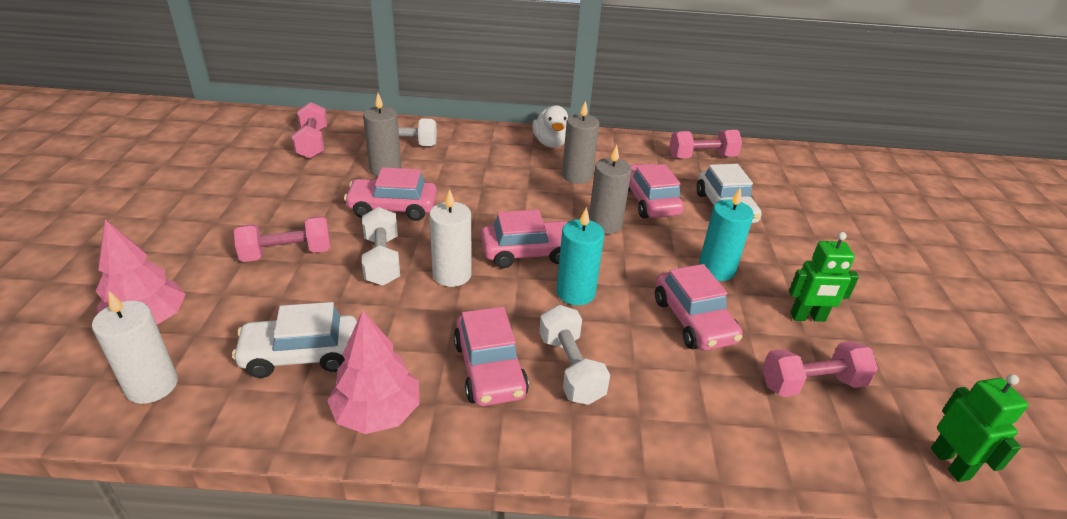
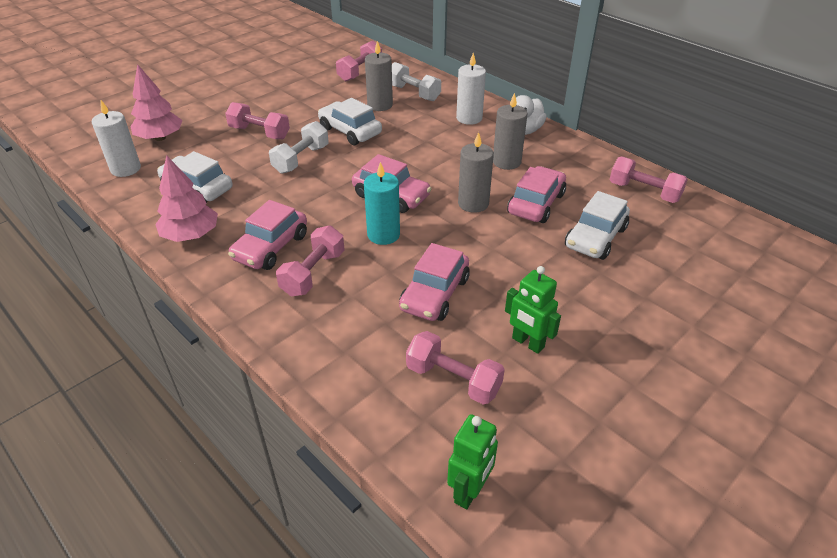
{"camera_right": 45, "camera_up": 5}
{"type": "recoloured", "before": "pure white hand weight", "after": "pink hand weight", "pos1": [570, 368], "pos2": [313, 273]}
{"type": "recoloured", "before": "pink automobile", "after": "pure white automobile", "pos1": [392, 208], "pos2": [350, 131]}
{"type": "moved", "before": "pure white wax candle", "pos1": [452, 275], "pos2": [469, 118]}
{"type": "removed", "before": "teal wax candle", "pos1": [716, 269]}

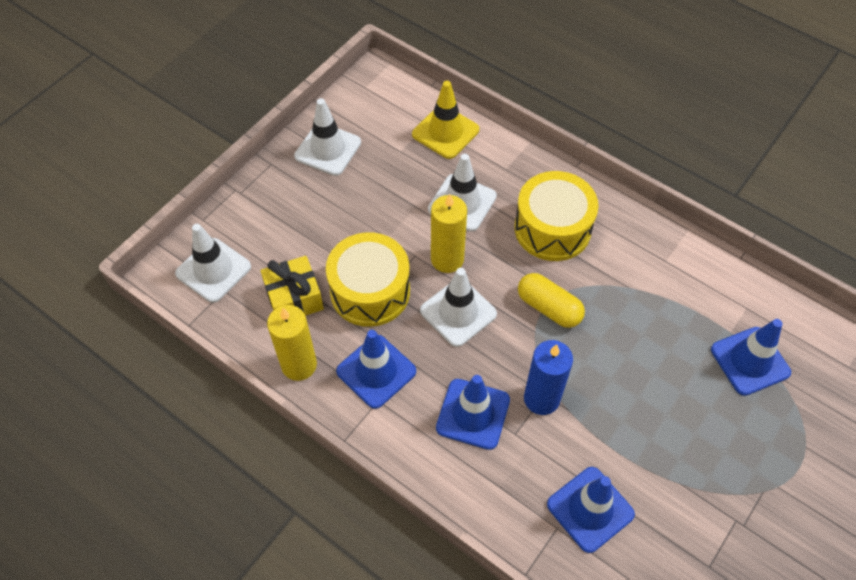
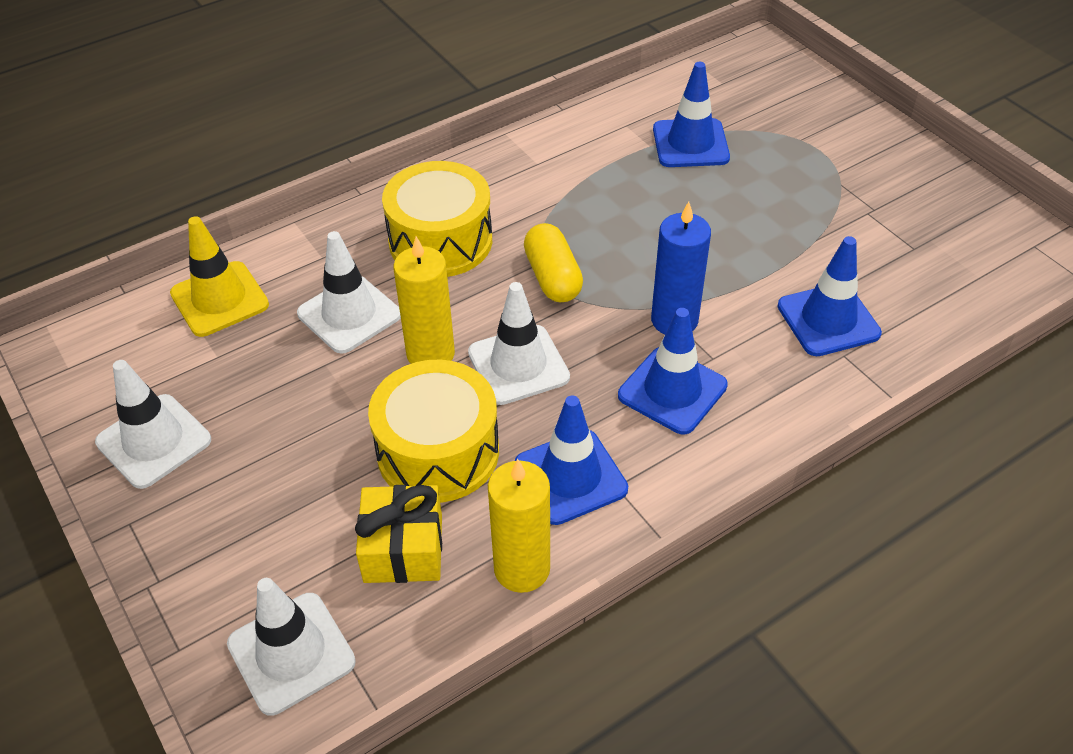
{"camera_right": -70, "camera_up": -10}
{"type": "turned", "before": "bright yellow pill", "pos1": [549, 308], "pos2": [552, 277], "turn": -75}

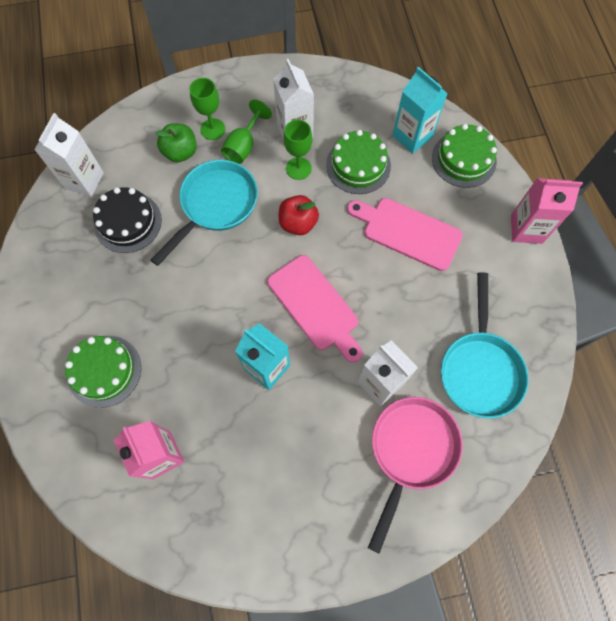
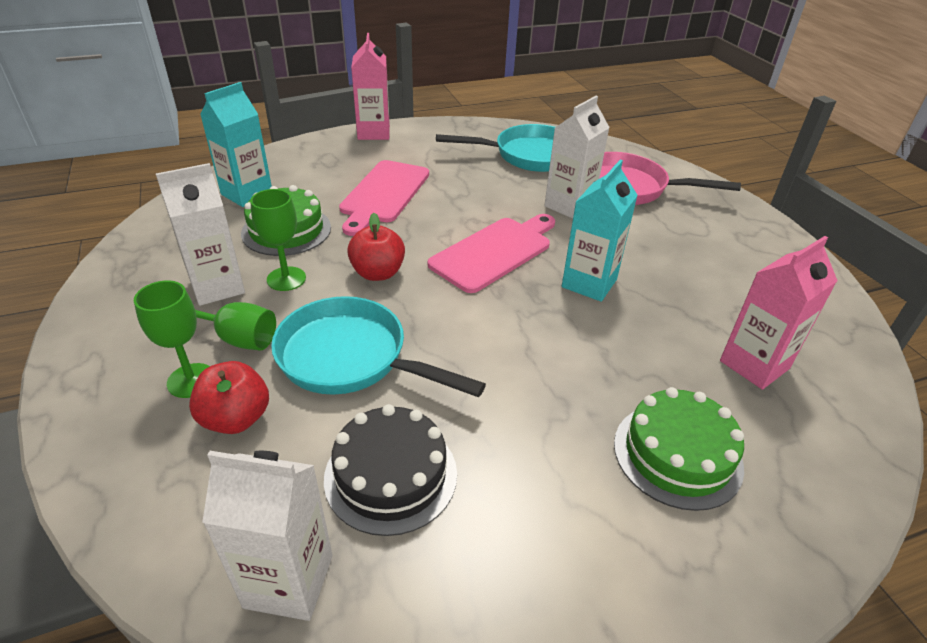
{"camera_right": -100, "camera_up": -30}
{"type": "recoloured", "before": "emerald apple", "after": "red apple", "pos1": [180, 152], "pos2": [236, 418]}
{"type": "removed", "before": "emerald cake", "pos1": [464, 159]}

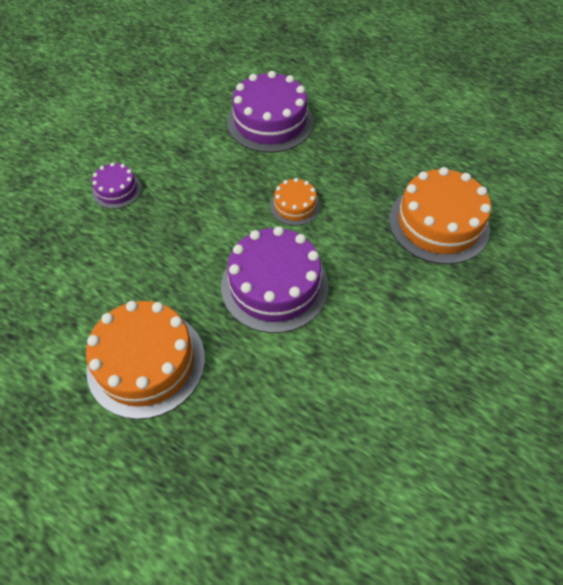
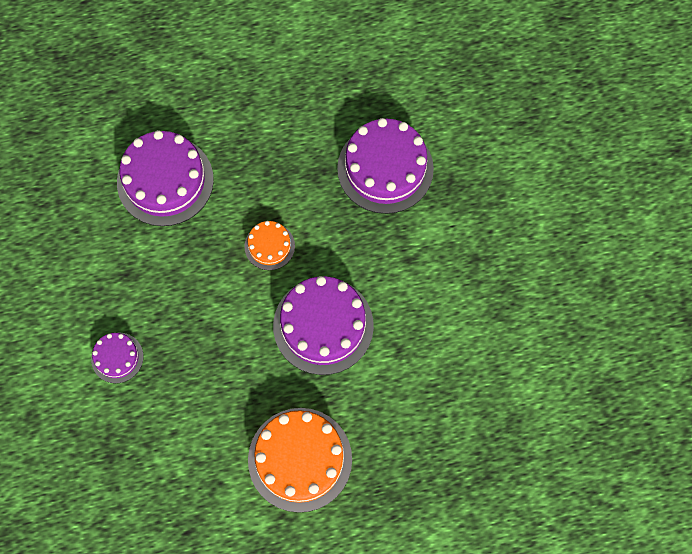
{"camera_right": -45, "camera_up": 15}
{"type": "recoloured", "before": "orange cake", "after": "violet cake", "pos1": [438, 223], "pos2": [385, 168]}

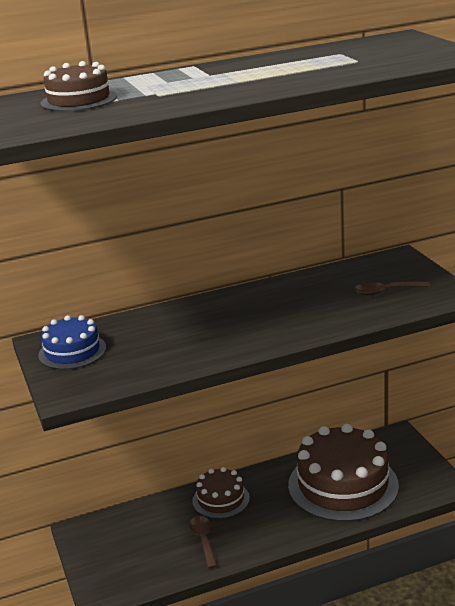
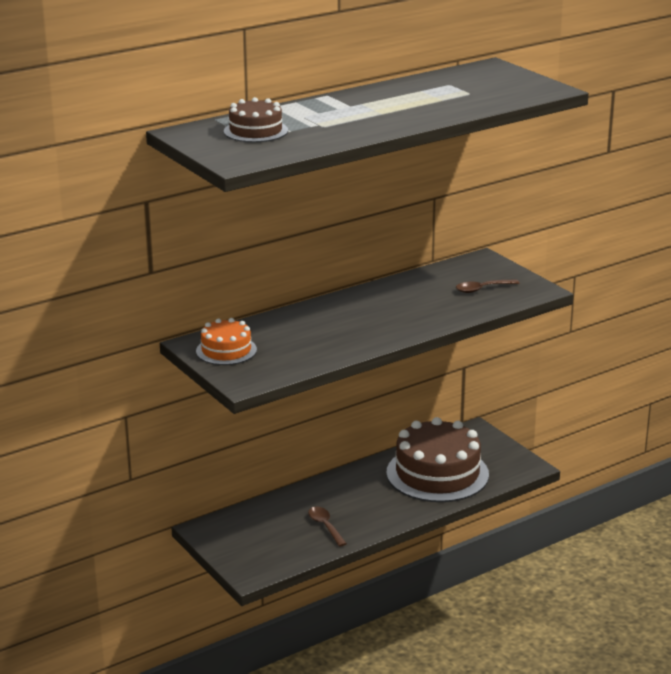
{"camera_right": -15, "camera_up": 0}
{"type": "recoloured", "before": "cobalt cake", "after": "orange cake", "pos1": [72, 351], "pos2": [226, 350]}
{"type": "removed", "before": "russet cake", "pos1": [221, 499]}

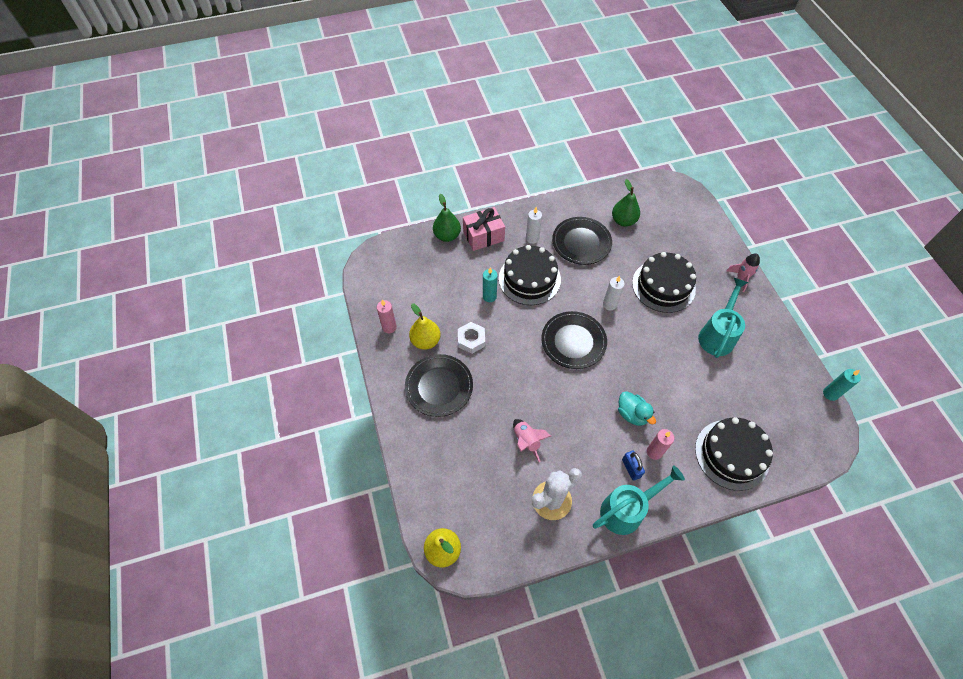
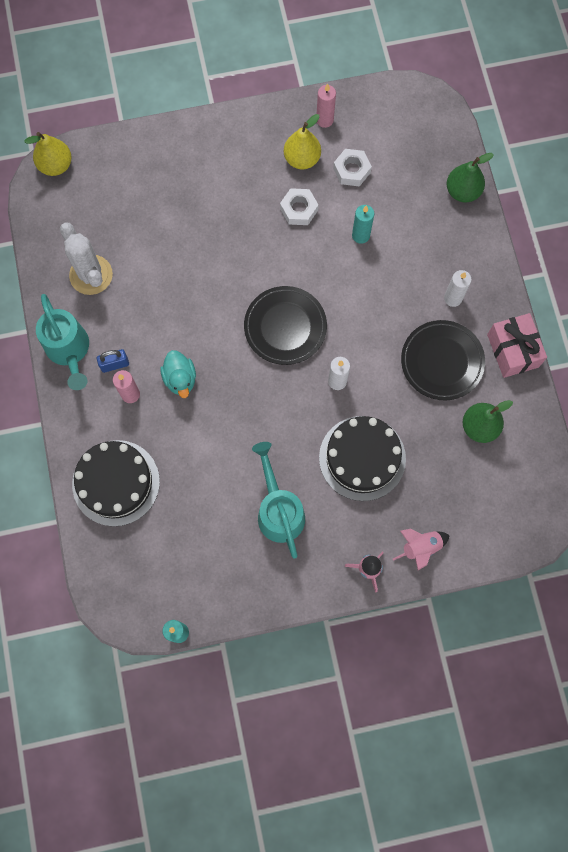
{"camera_right": 95, "camera_up": 15}
{"type": "turned", "before": "teal duck", "pos1": [632, 414], "pos2": [180, 379], "turn": -75}
{"type": "turned", "before": "teal sprinkling can", "pos1": [717, 335], "pos2": [279, 510], "turn": -135}
{"type": "added", "after": "pure white hexagon nut", "pos2": [351, 170]}
{"type": "moved", "before": "pink spaceship", "pos1": [526, 441], "pos2": [420, 547]}
{"type": "moved", "before": "pink gift", "pos1": [483, 236], "pos2": [512, 350]}
{"type": "removed", "before": "black flat dish", "pos1": [439, 387]}
{"type": "removed", "before": "black cake", "pos1": [529, 279]}

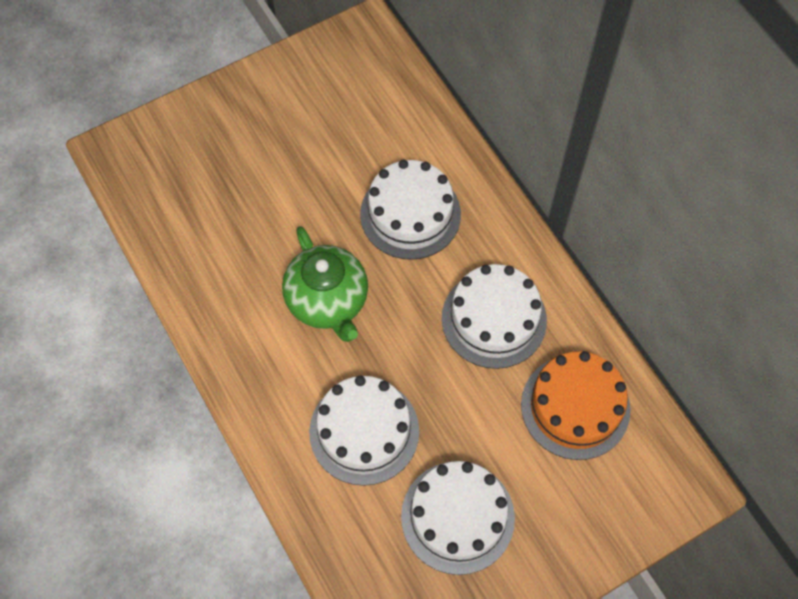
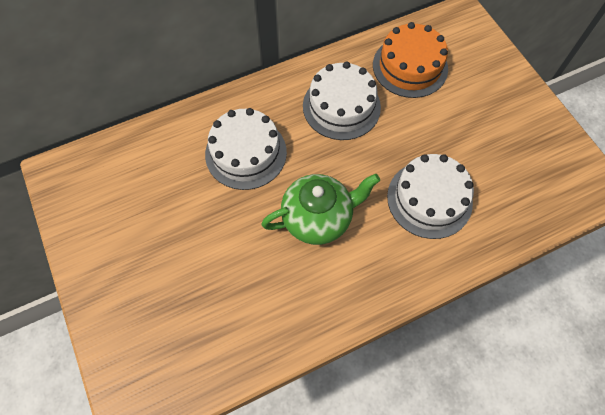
{"camera_right": -85, "camera_up": 0}
{"type": "removed", "before": "pure white cake", "pos1": [457, 517]}

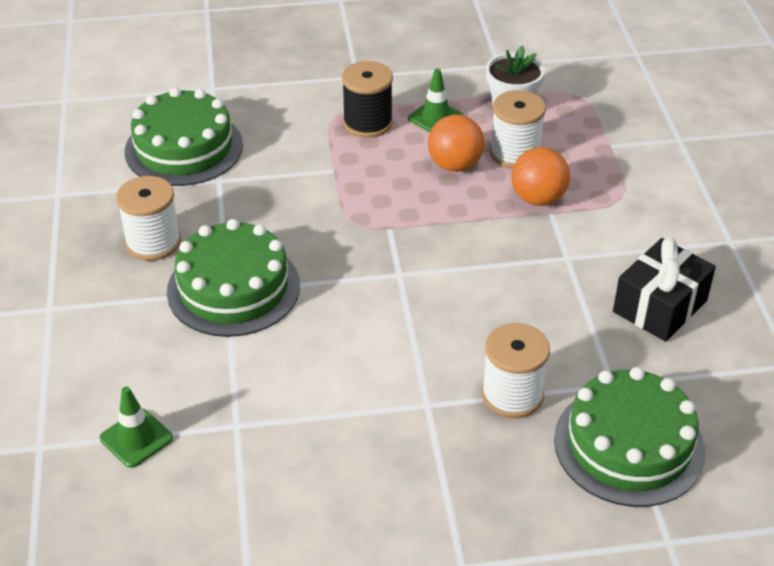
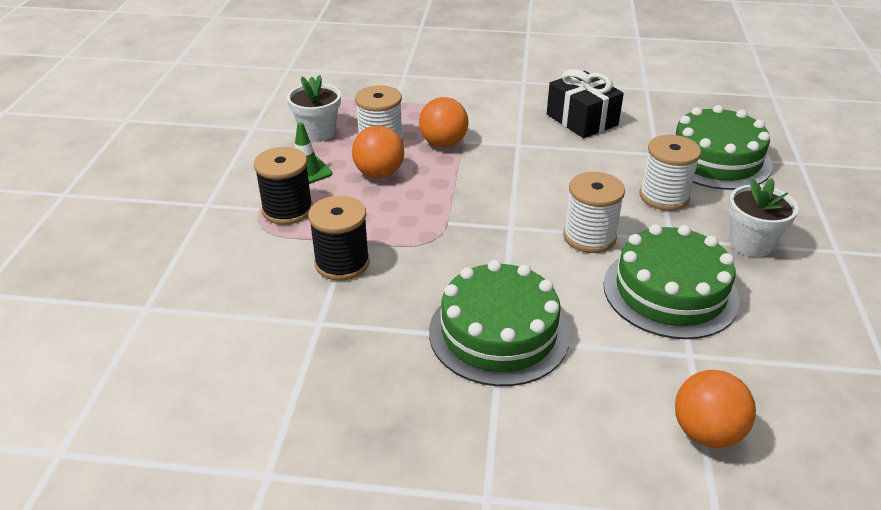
{"camera_right": -75, "camera_up": -5}
{"type": "added", "after": "black reel of thread", "pos2": [342, 263]}
{"type": "moved", "before": "pure white reel of thread", "pos1": [153, 242], "pos2": [589, 237]}
{"type": "moved", "before": "emerald cake", "pos1": [184, 148], "pos2": [670, 292]}
{"type": "replaced", "before": "emerald traffic cone", "after": "orange ball", "pos1": [136, 438], "pos2": [706, 432]}
{"type": "added", "after": "pure white potted plant", "pos2": [750, 243]}

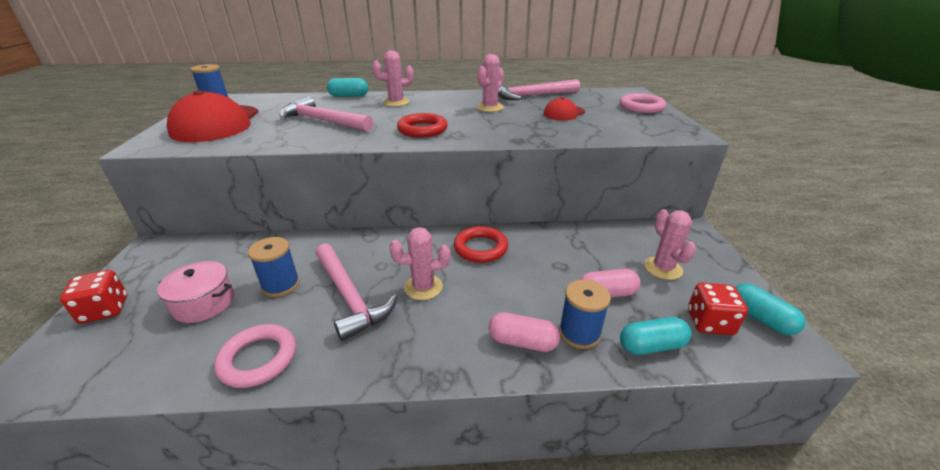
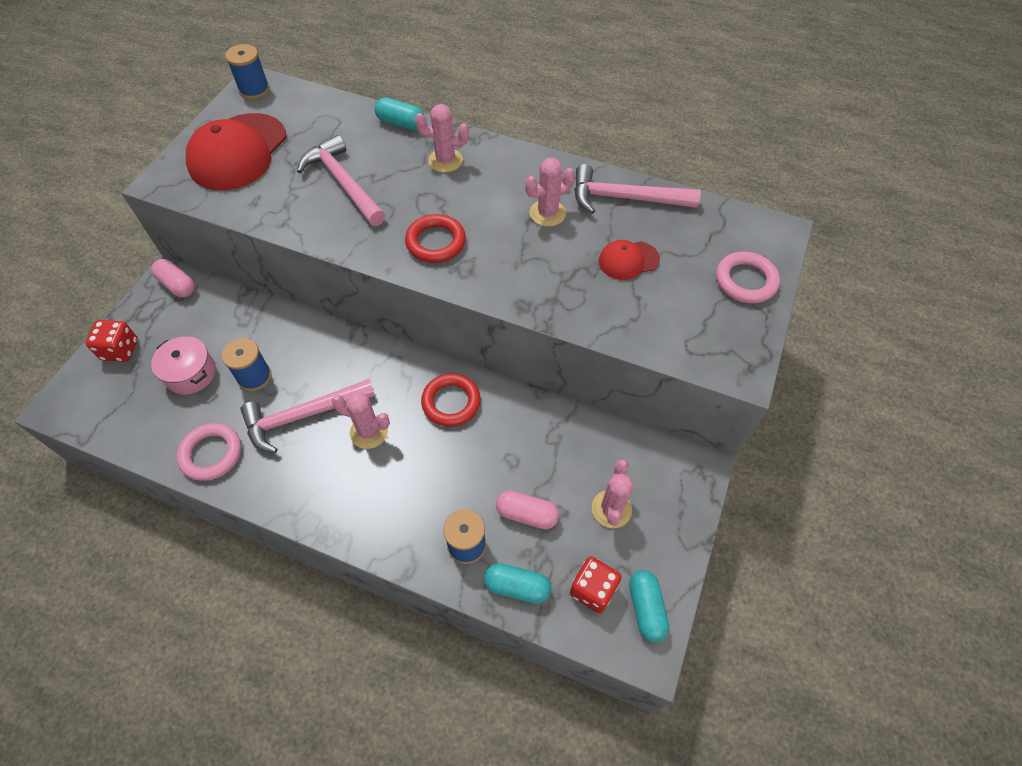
{"camera_right": 25, "camera_up": 25}
{"type": "moved", "before": "pink pill", "pos1": [522, 342], "pos2": [177, 285]}
{"type": "turned", "before": "pink hammer", "pos1": [349, 297], "pos2": [303, 416], "turn": 75}

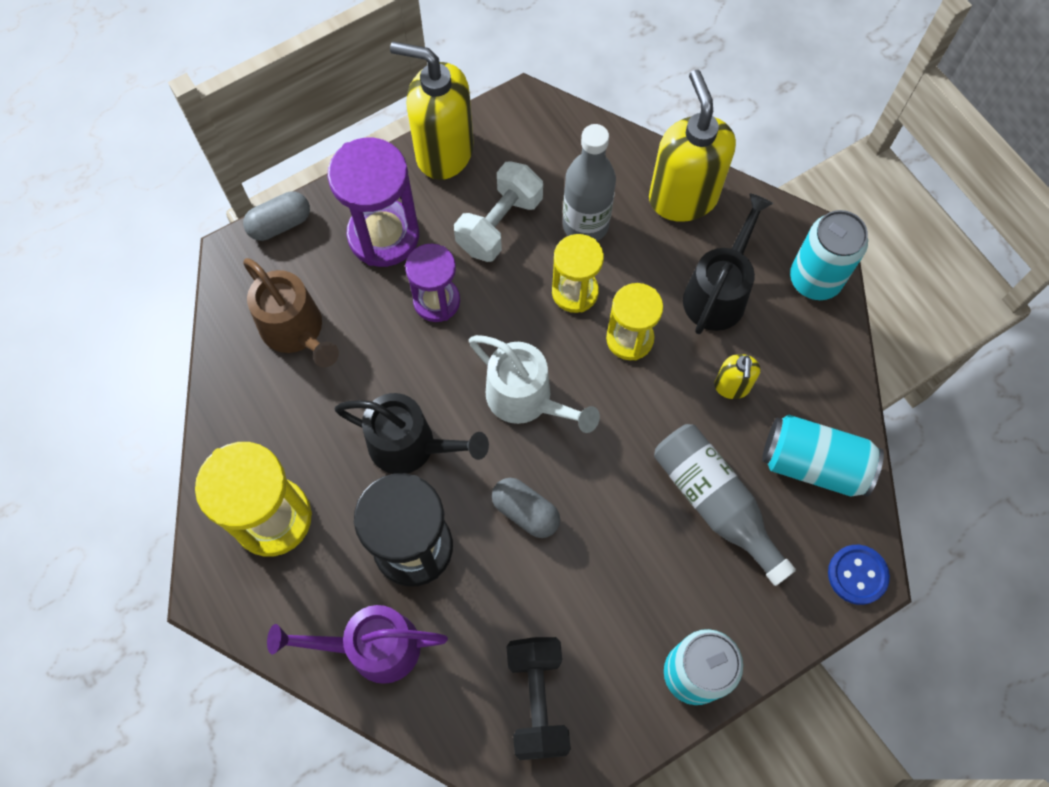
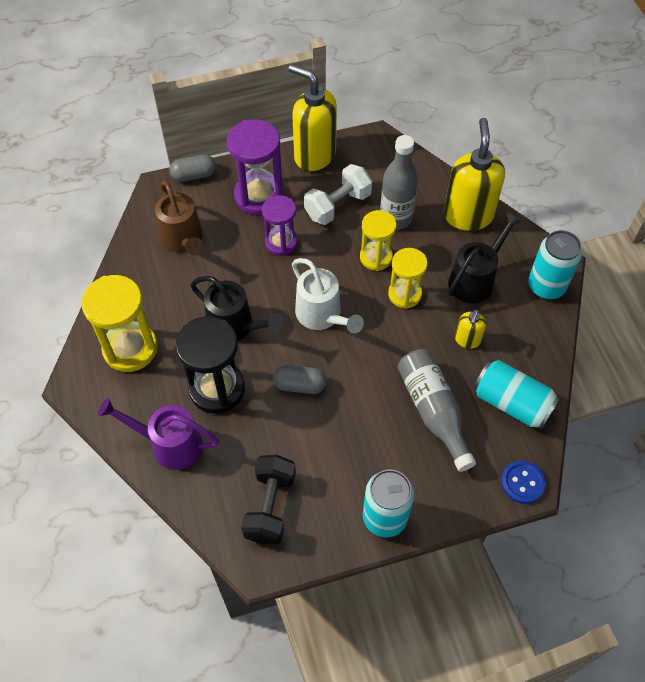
{"camera_right": 15, "camera_up": -10}
{"type": "turned", "before": "gray pill", "pos1": [525, 512], "pos2": [299, 385], "turn": -45}

